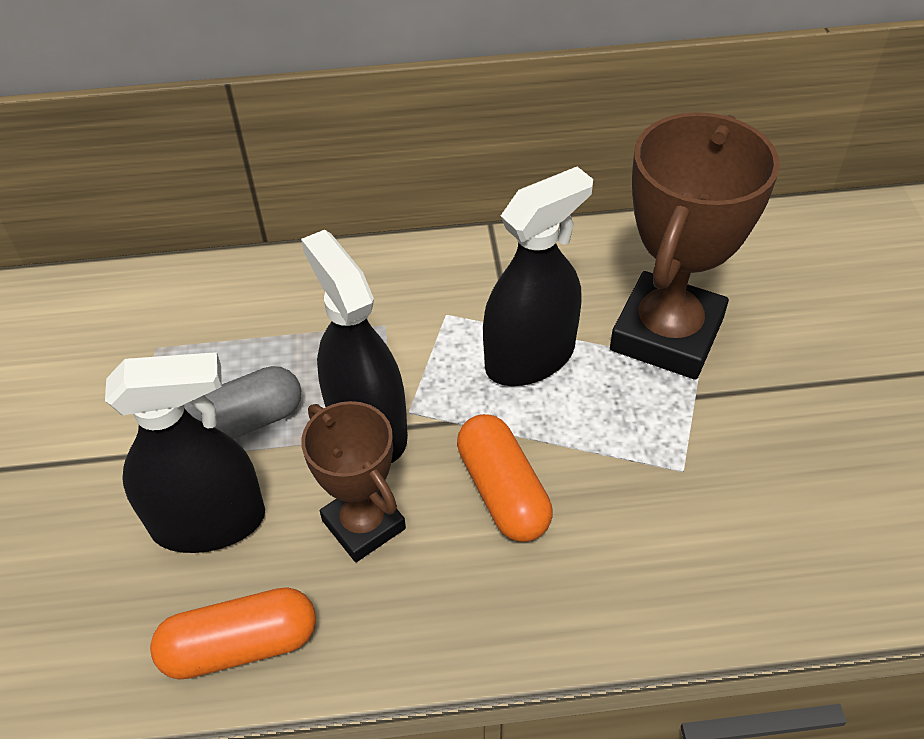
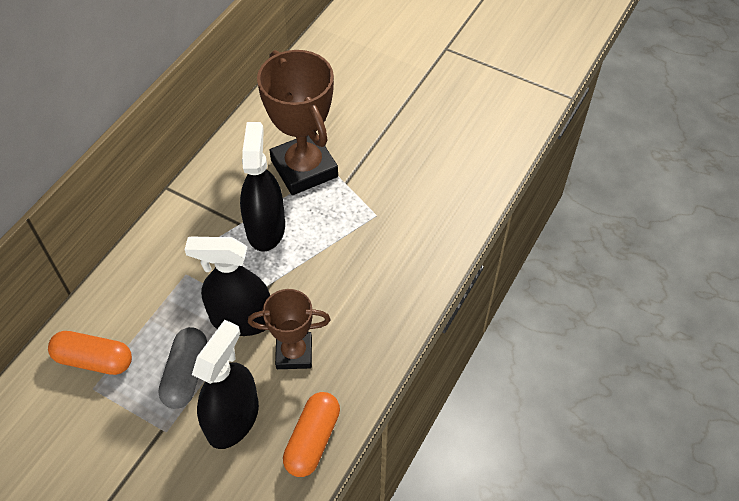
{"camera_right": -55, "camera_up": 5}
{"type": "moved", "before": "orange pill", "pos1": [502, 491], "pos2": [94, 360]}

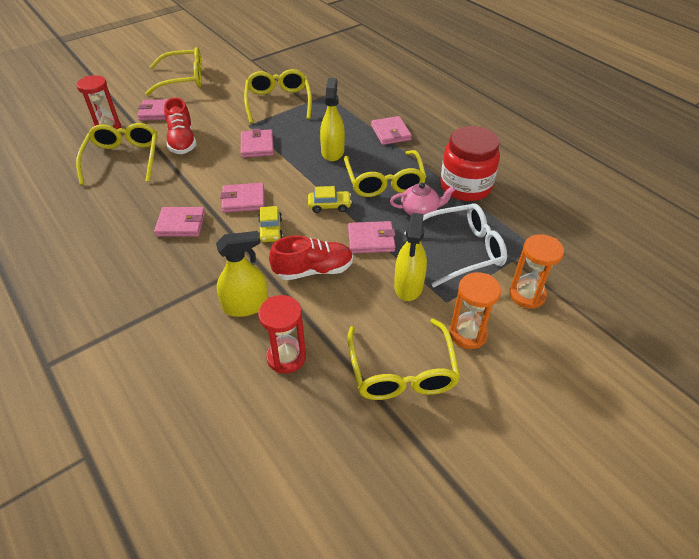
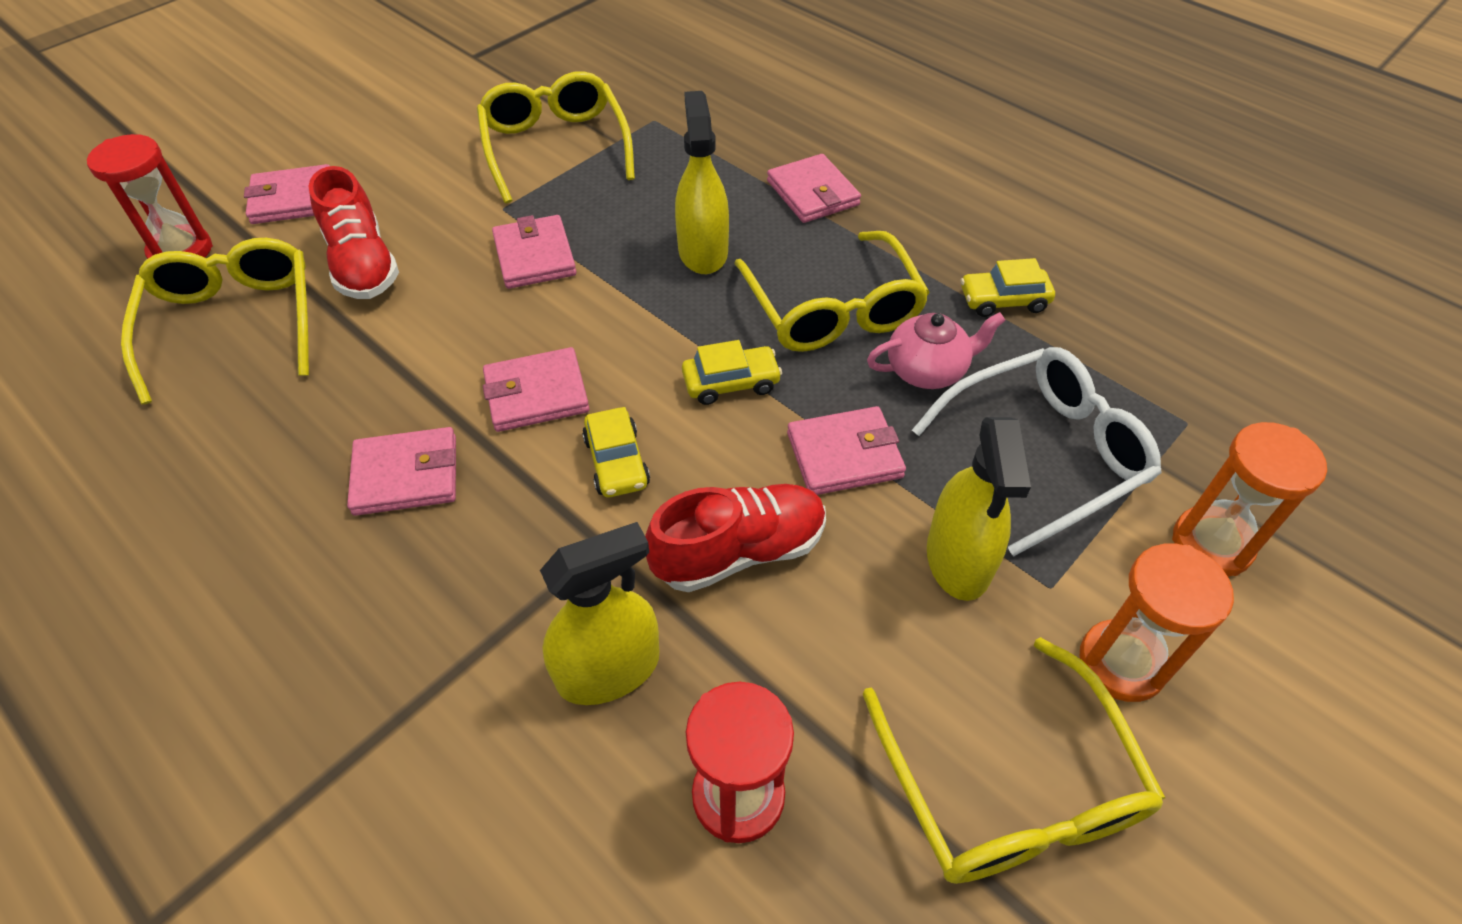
{"camera_right": -10, "camera_up": 5}
{"type": "replaced", "before": "red jam jar", "after": "bright yellow automobile", "pos1": [465, 186], "pos2": [1003, 300]}
{"type": "removed", "before": "bright yellow spectacles", "pos1": [183, 79]}

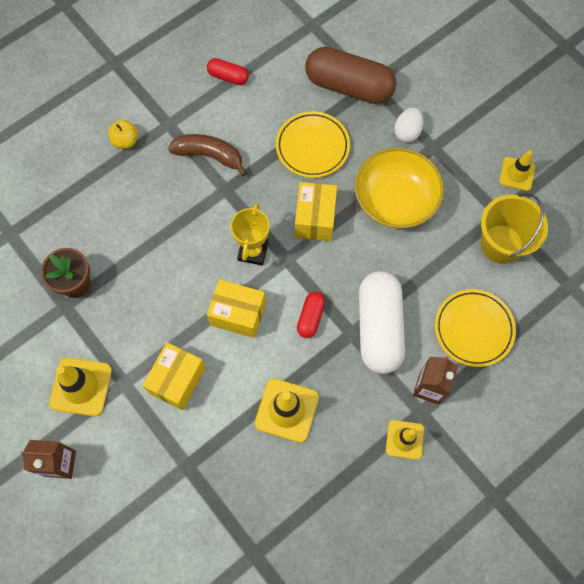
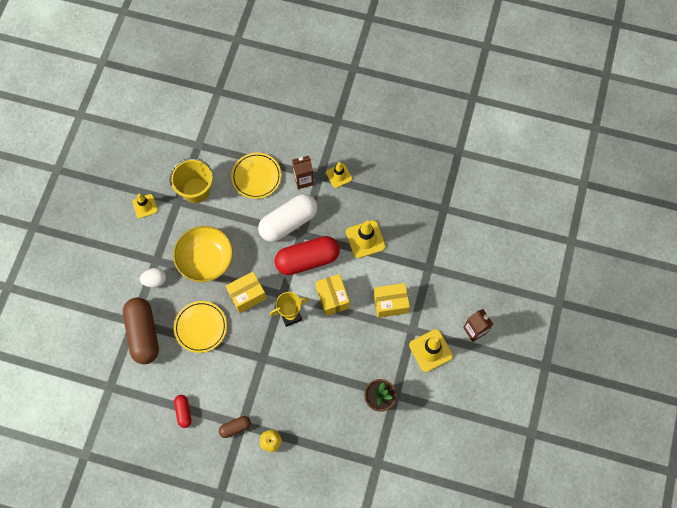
{"camera_right": -125, "camera_up": 0}
{"type": "added", "after": "russet pill", "pos2": [235, 427]}
{"type": "resized", "before": "red pill", "pos1": [310, 317], "pos2": [307, 260], "scale": 2.11}
{"type": "removed", "before": "russet banana", "pos1": [209, 156]}

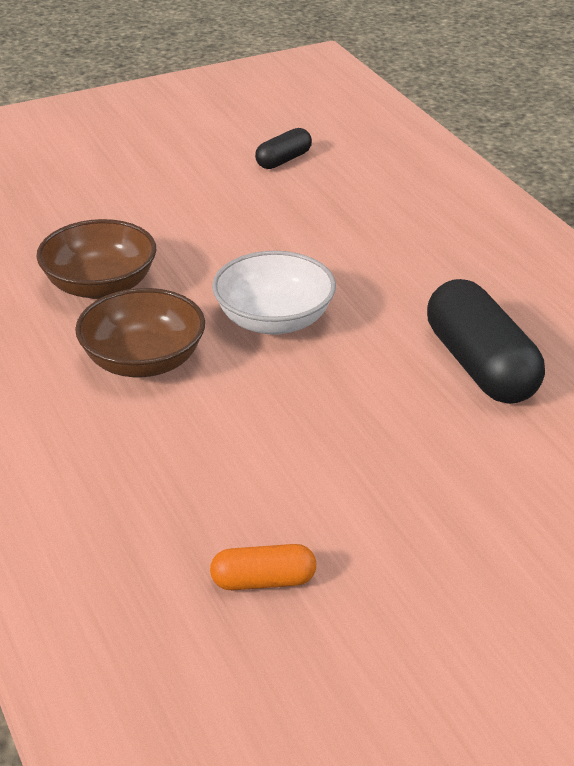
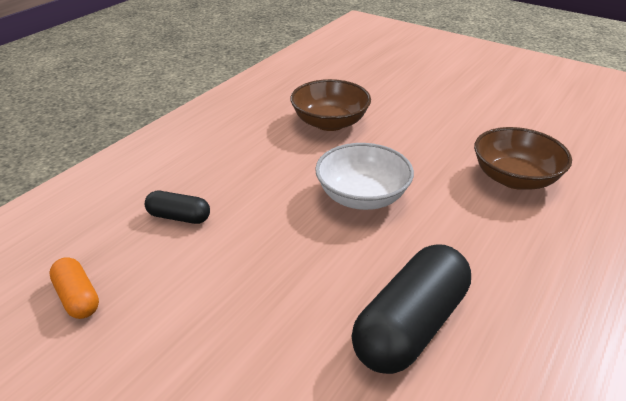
{"camera_right": 60, "camera_up": 0}
{"type": "moved", "before": "black pill", "pos1": [283, 160], "pos2": [179, 217]}
{"type": "moved", "before": "russet deep dish", "pos1": [143, 361], "pos2": [514, 178]}

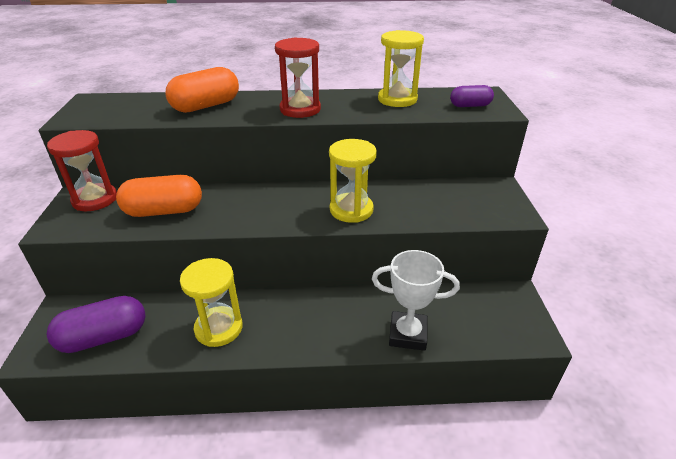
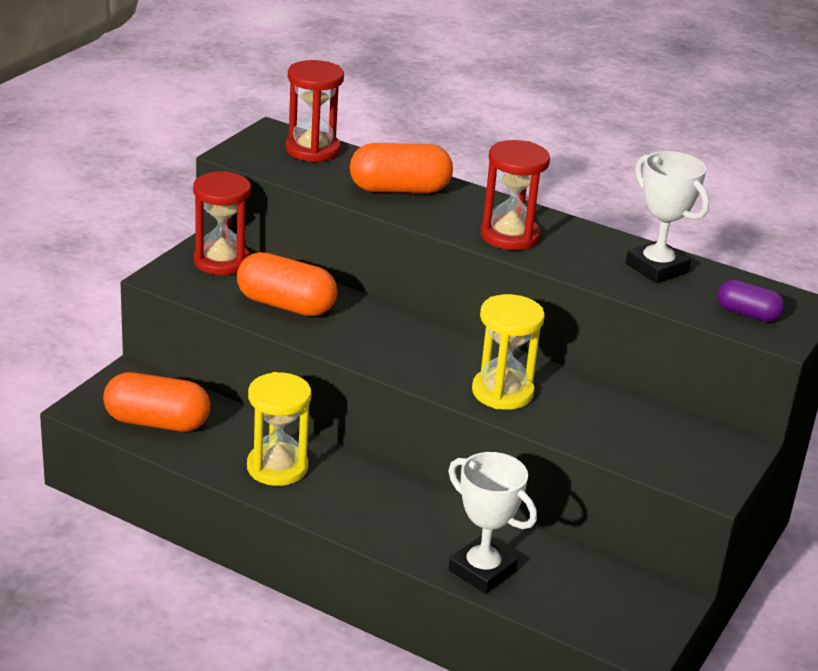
{"camera_right": 30, "camera_up": -5}
{"type": "recoloured", "before": "violet pill", "after": "orange pill", "pos1": [104, 337], "pos2": [157, 422]}
{"type": "added", "after": "red sandglass", "pos2": [312, 150]}
{"type": "replaced", "before": "bright yellow sandglass", "after": "pure white prize cup", "pos1": [397, 99], "pos2": [656, 268]}

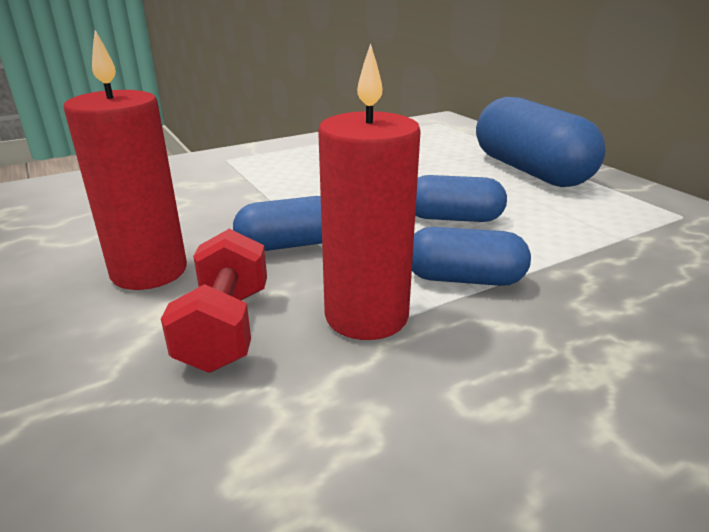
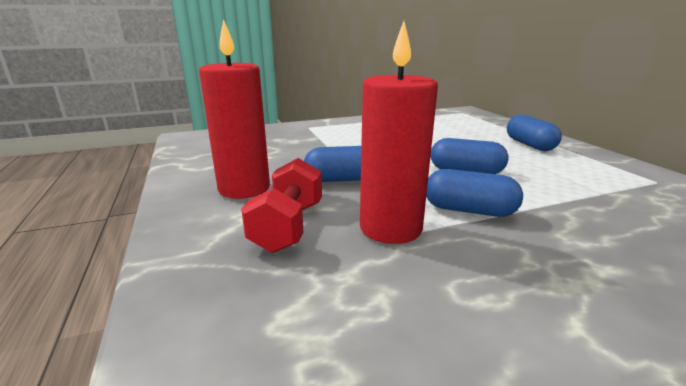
{"camera_right": 10, "camera_up": -5}
{"type": "resized", "before": "cobalt pill", "pos1": [529, 171], "pos2": [529, 145], "scale": 0.55}

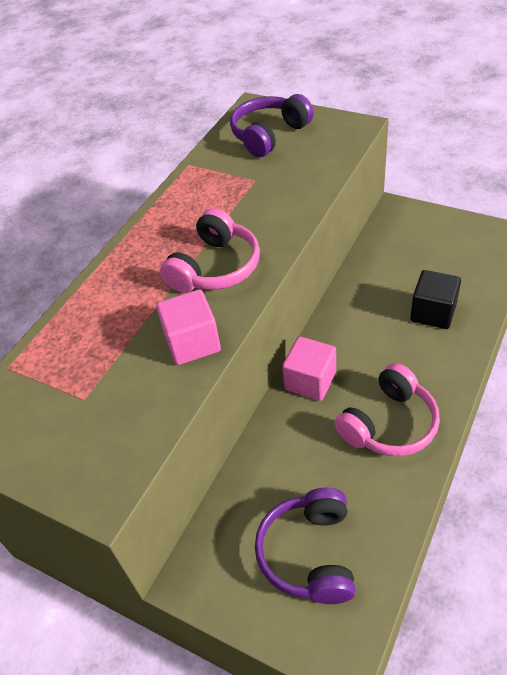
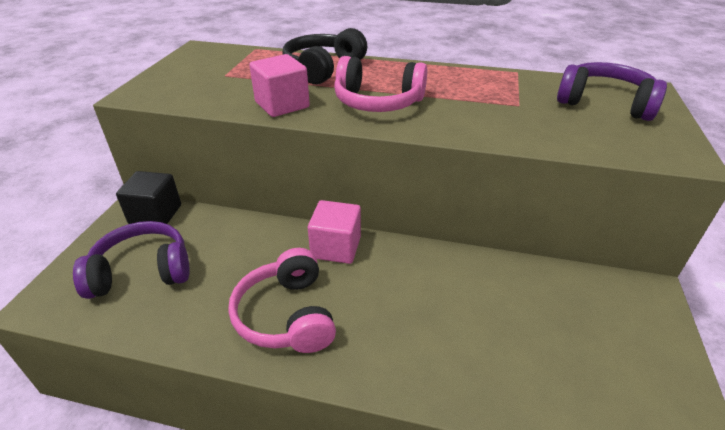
{"camera_right": 70, "camera_up": -10}
{"type": "moved", "before": "black solid cube", "pos1": [433, 312], "pos2": [155, 214]}
{"type": "turned", "before": "pink headphones", "pos1": [389, 424], "pos2": [287, 315], "turn": 45}
{"type": "added", "after": "black headphones", "pos2": [323, 68]}

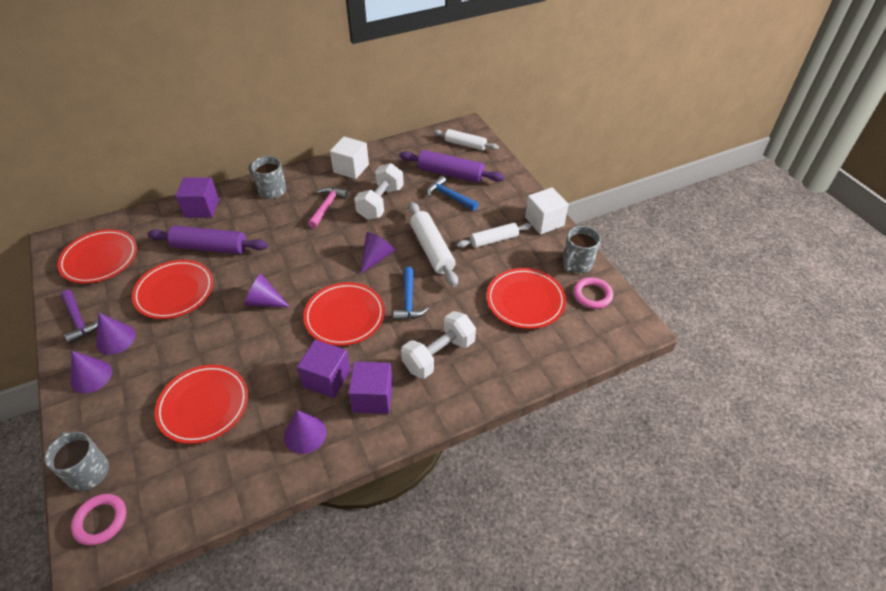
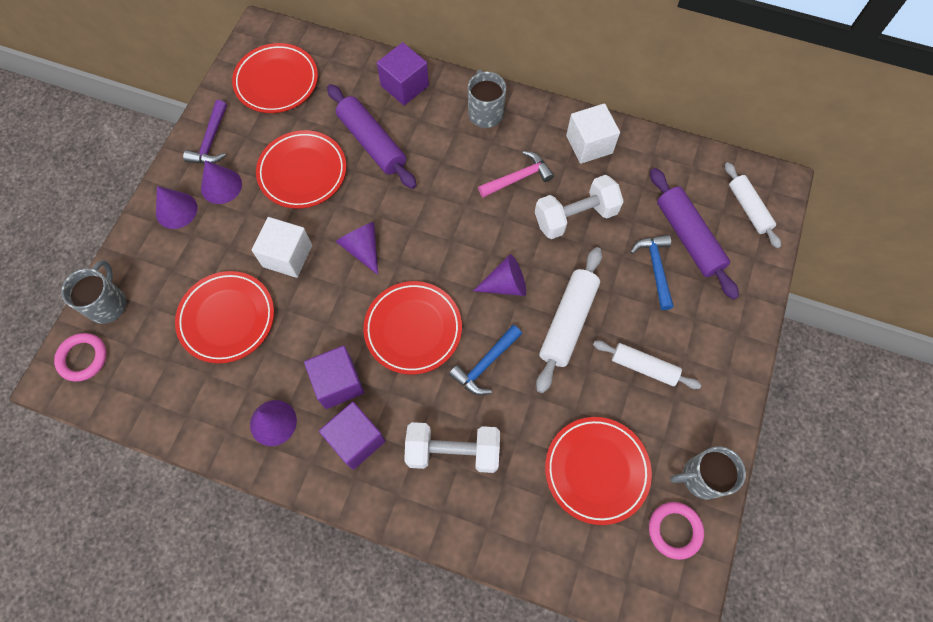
{"camera_right": 45, "camera_up": 20}
{"type": "moved", "before": "pure white solid cube", "pos1": [544, 221], "pos2": [287, 256]}

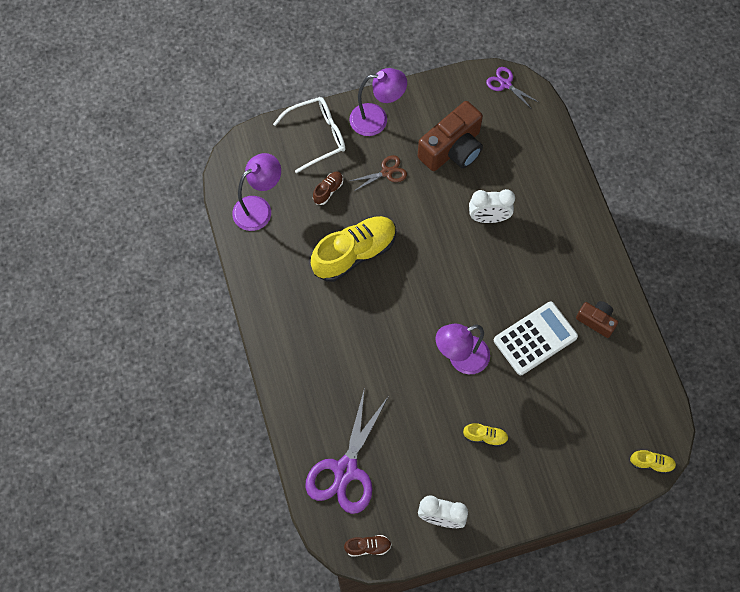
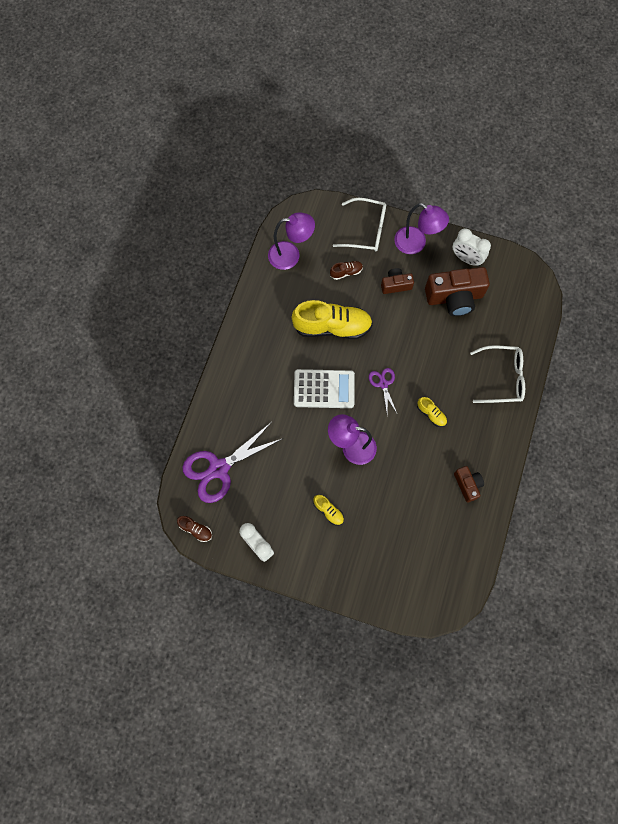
{"camera_right": 35, "camera_up": 5}
{"type": "moved", "before": "pure white calculator", "pos1": [535, 338], "pos2": [324, 389]}
{"type": "moved", "before": "violet pair of scissors", "pos1": [505, 84], "pos2": [383, 384]}
{"type": "replaced", "before": "russet pair of scissors", "after": "russet photo camera", "pos1": [386, 172], "pos2": [395, 285]}
{"type": "moved", "before": "bright yellow shoe", "pos1": [651, 463], "pos2": [431, 414]}
{"type": "moved", "before": "pure white clock", "pos1": [488, 218], "pos2": [466, 259]}
{"type": "added", "after": "pure white spectacles", "pos2": [502, 378]}

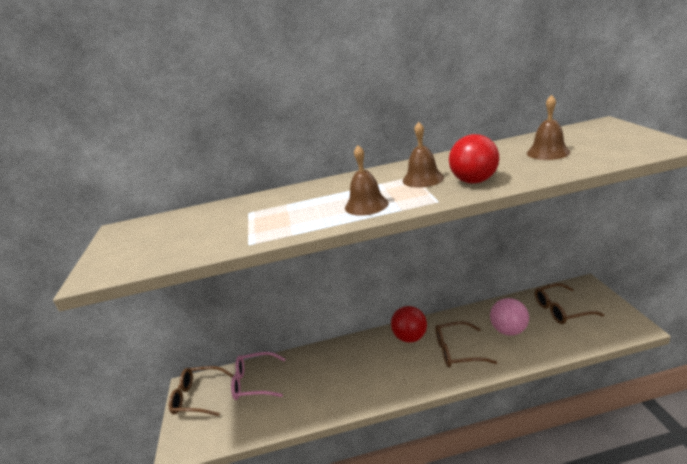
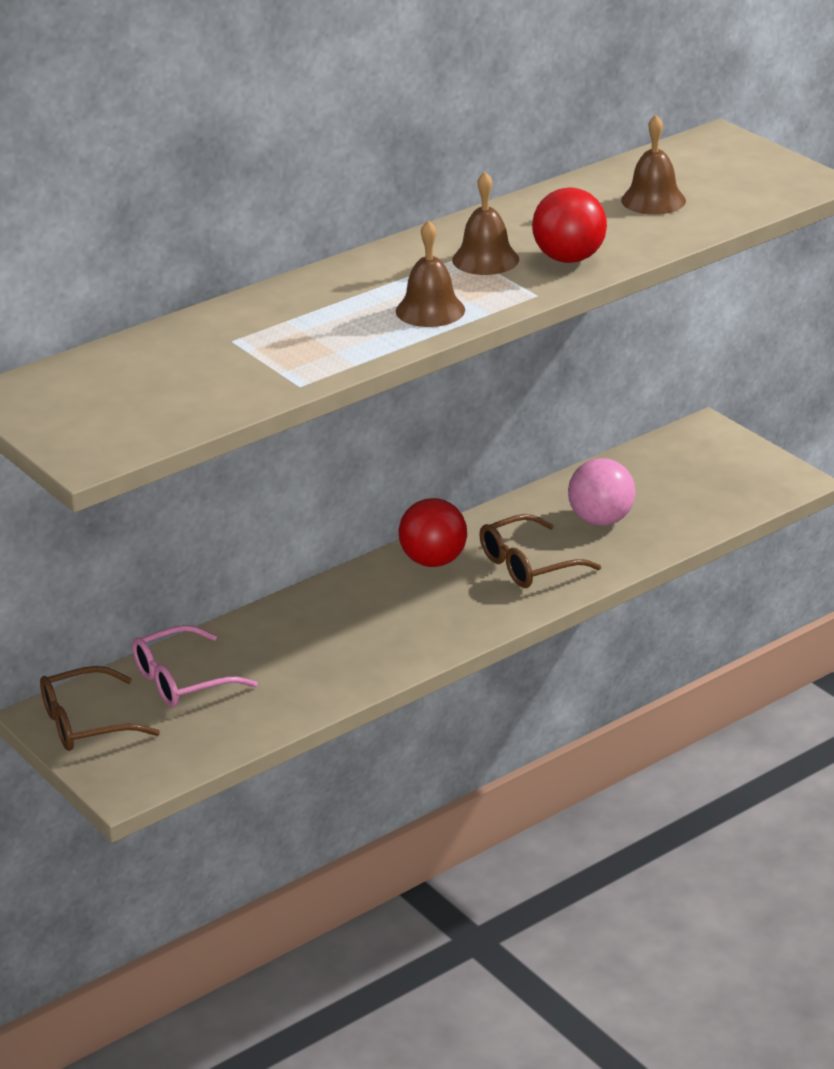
{"camera_right": -30, "camera_up": 5}
{"type": "removed", "before": "russet spectacles", "pos1": [561, 310]}

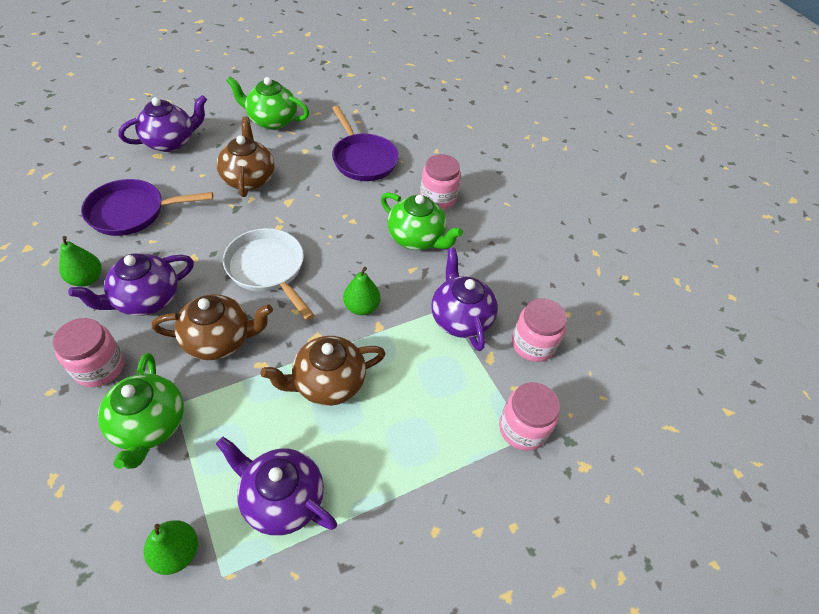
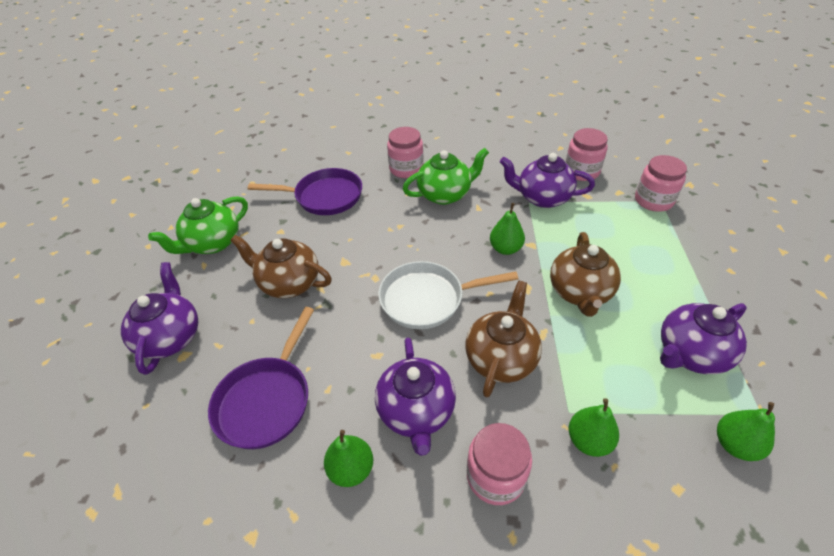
{"camera_right": -55, "camera_up": -5}
{"type": "replaced", "before": "emerald tea pot", "after": "emerald pear fruit", "pos1": [149, 425], "pos2": [588, 440]}

